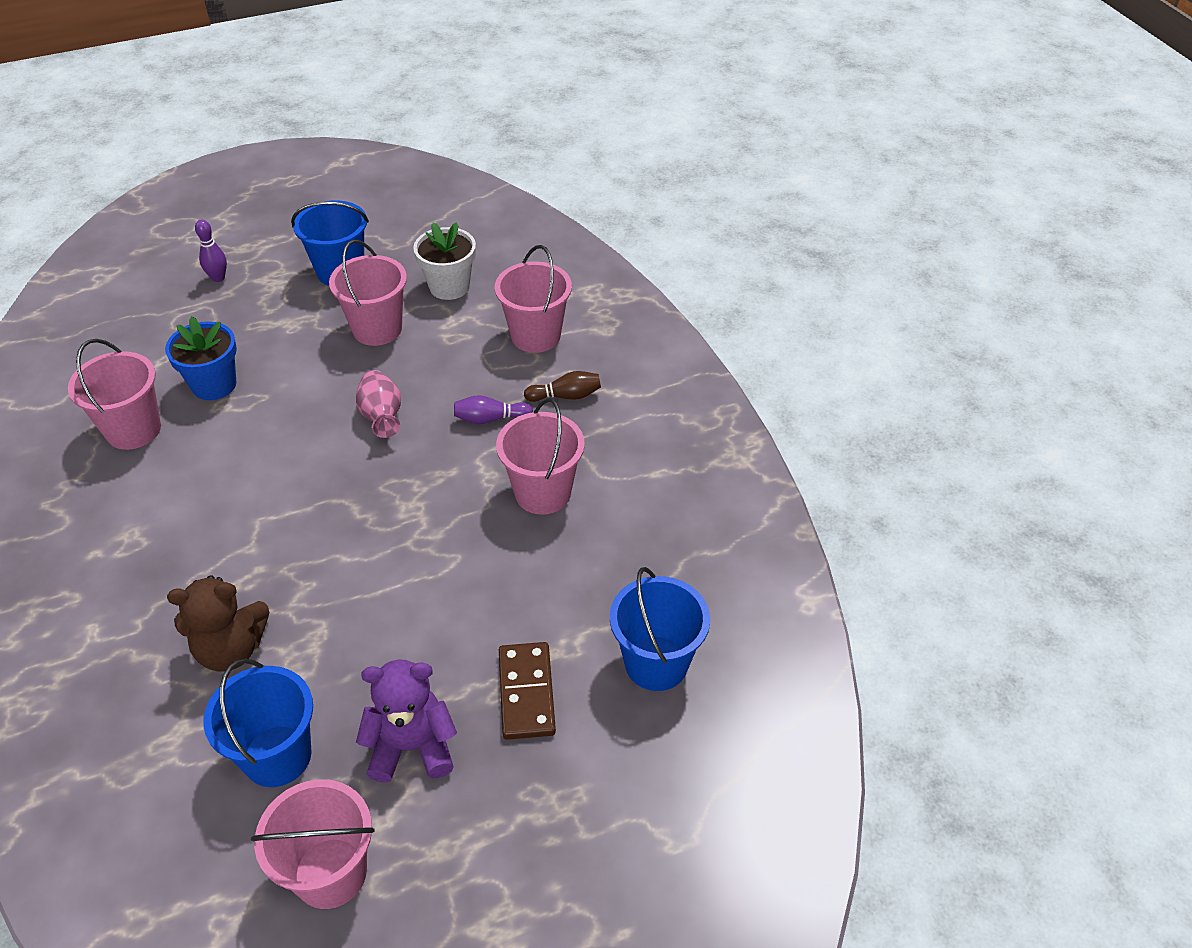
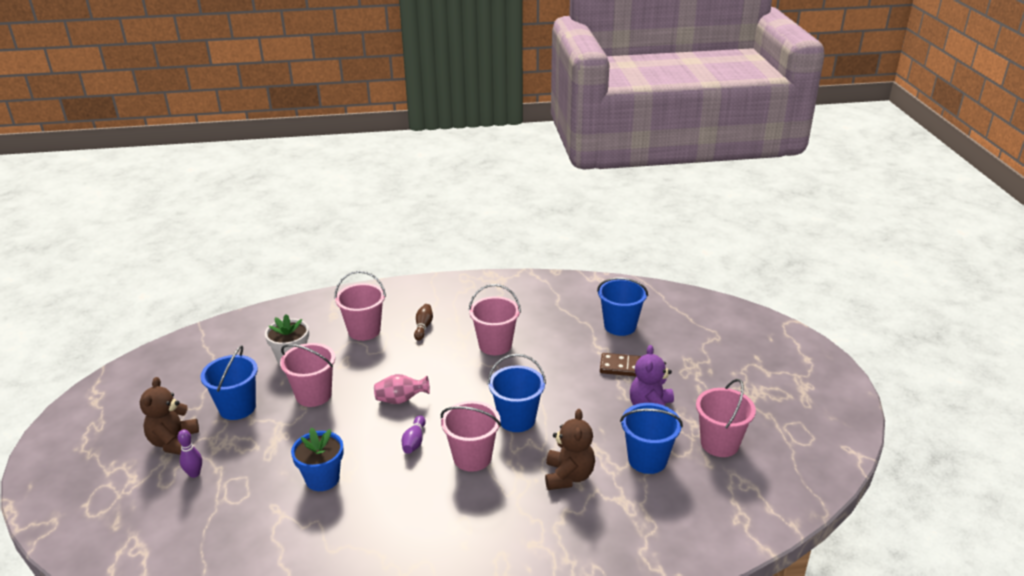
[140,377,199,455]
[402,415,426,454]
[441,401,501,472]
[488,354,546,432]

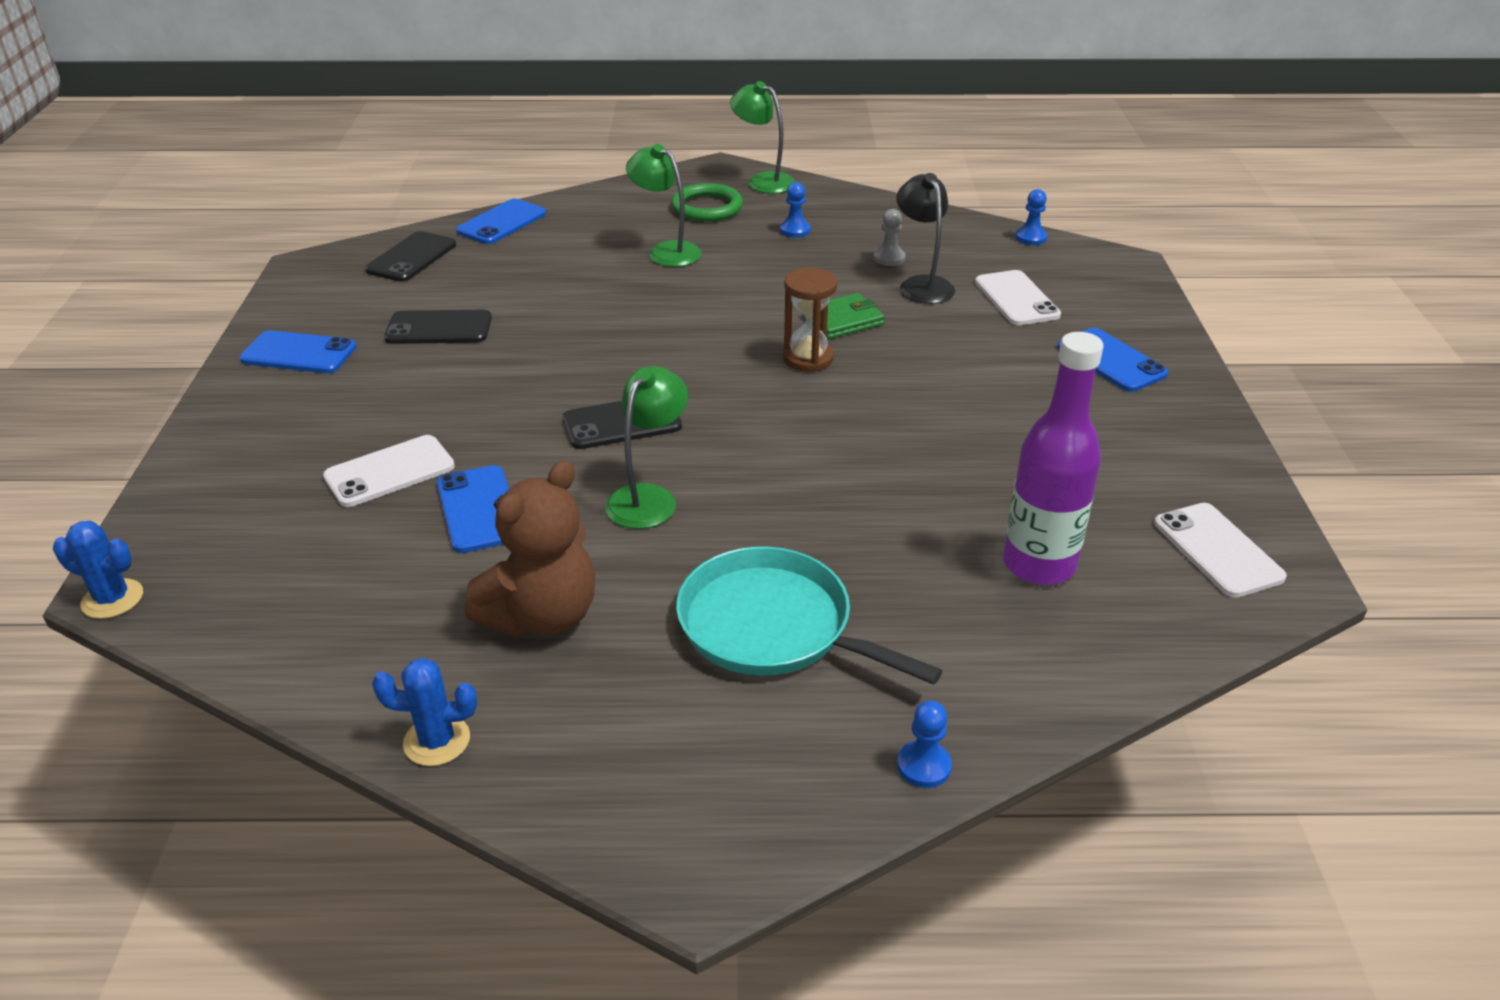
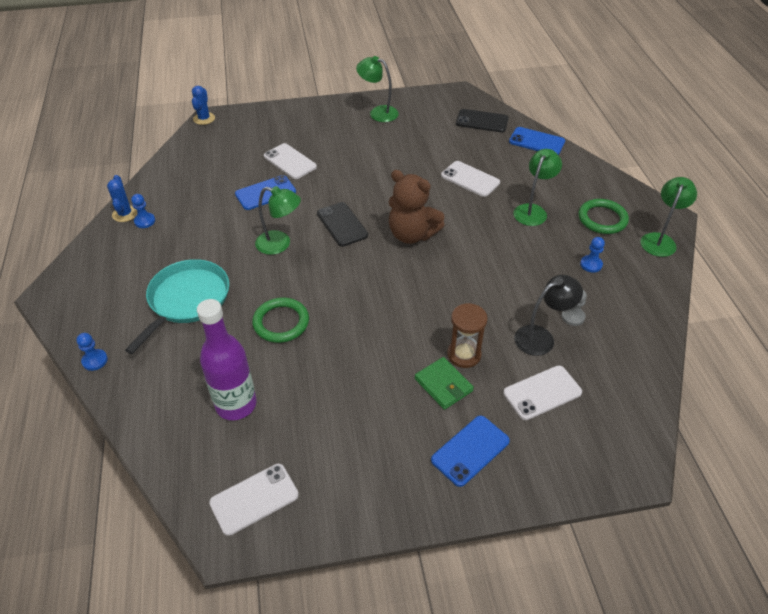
[131,194,155,228]
[252,298,309,343]
[356,56,399,122]
[389,170,445,244]
[415,357,474,410]
[441,161,500,197]
[447,303,488,368]
[384,310,492,344] (first image)

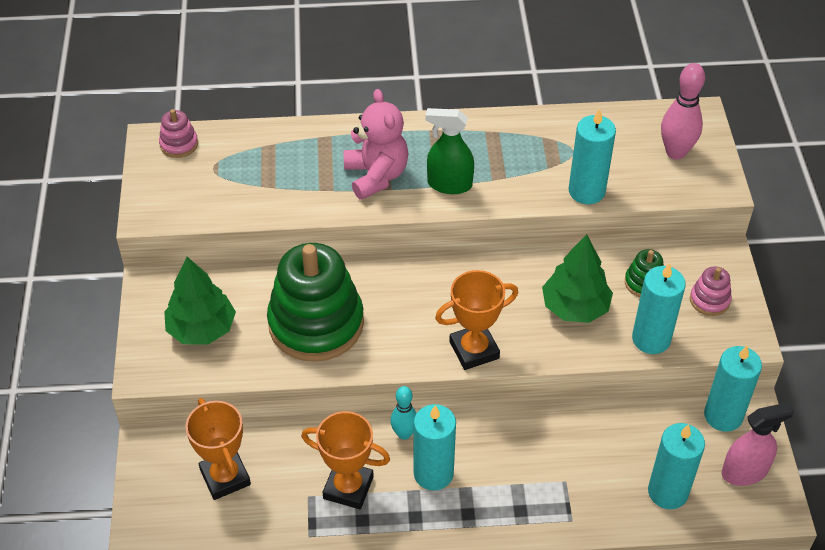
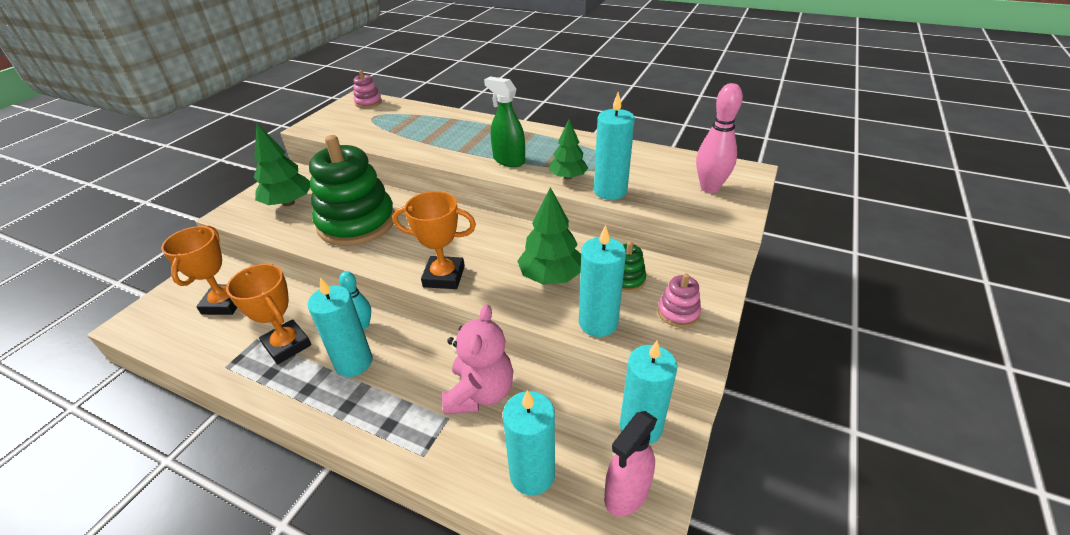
[442,304,513,414]
[549,120,588,180]
[604,411,657,517]

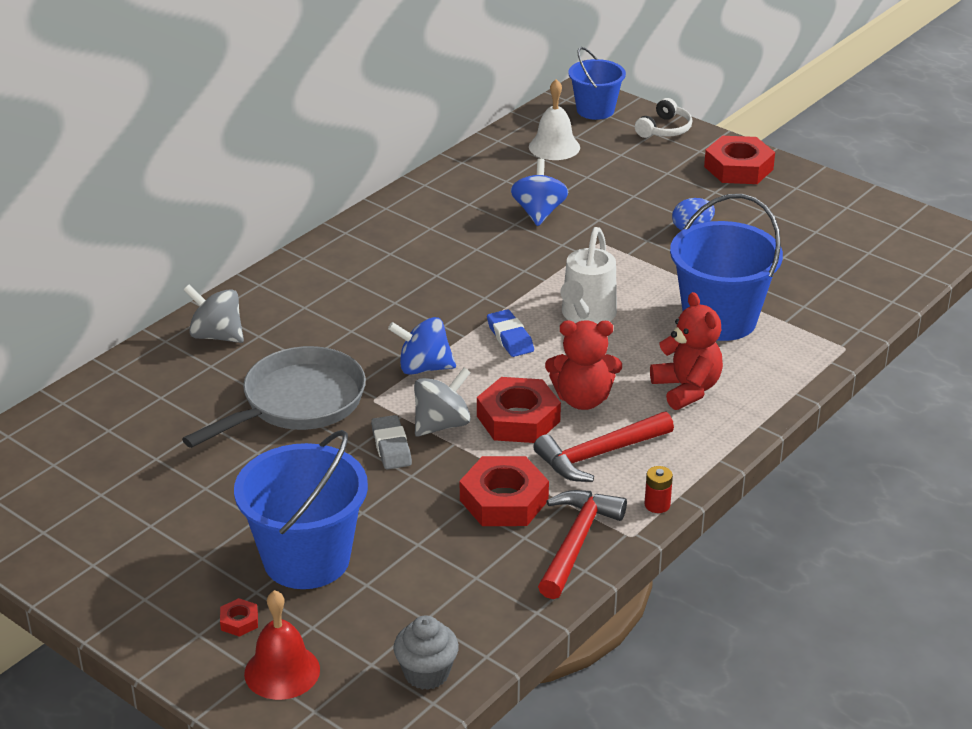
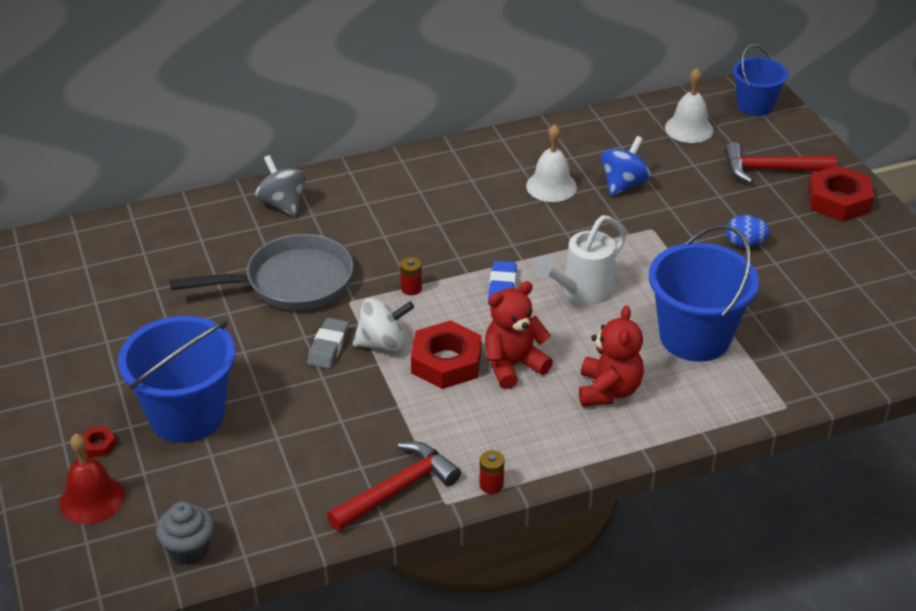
[353,298,414,351]
[400,257,422,295]
[485,281,553,389]
[526,124,577,202]
[724,142,837,183]
[460,456,549,526] (first image)
[635,98,692,138] (first image)

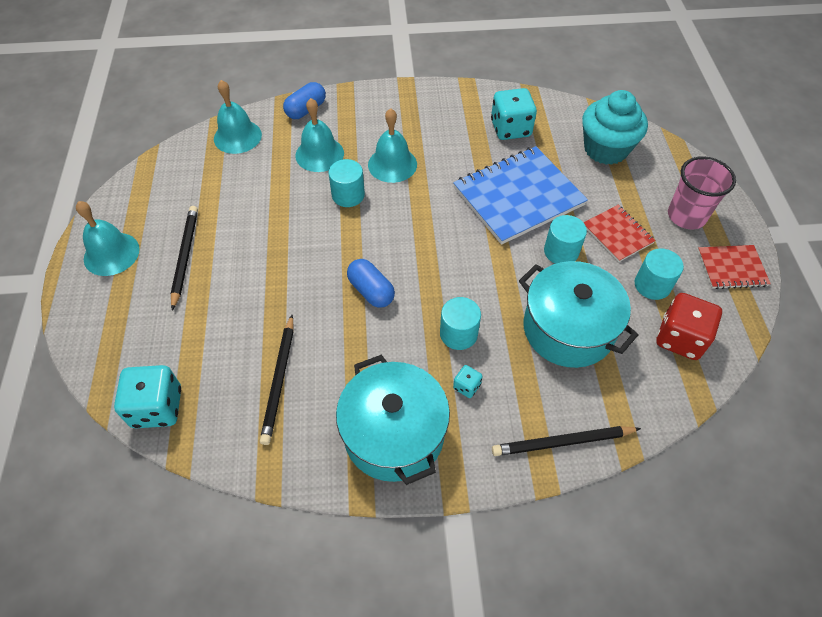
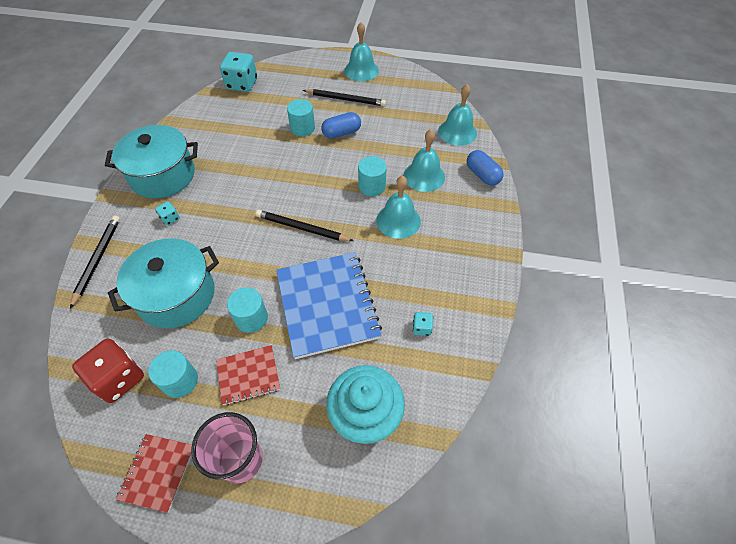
[256,210,354,241]
[287,99,315,136]
[321,112,361,139]
[413,312,433,336]

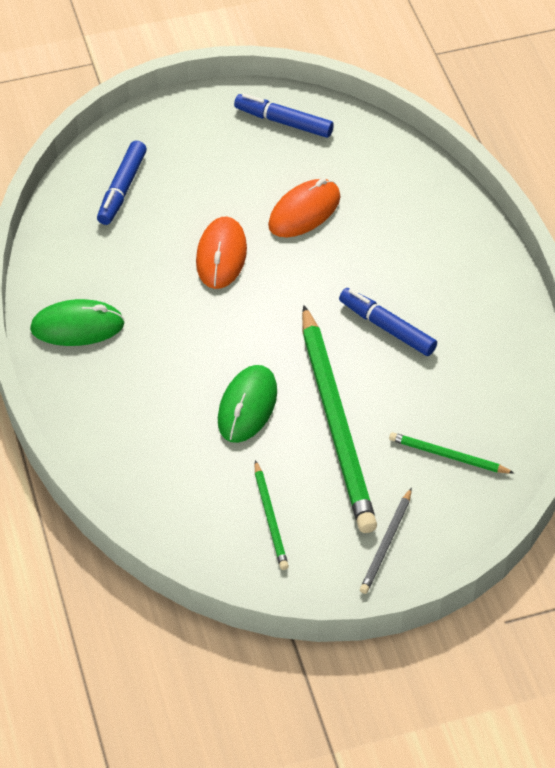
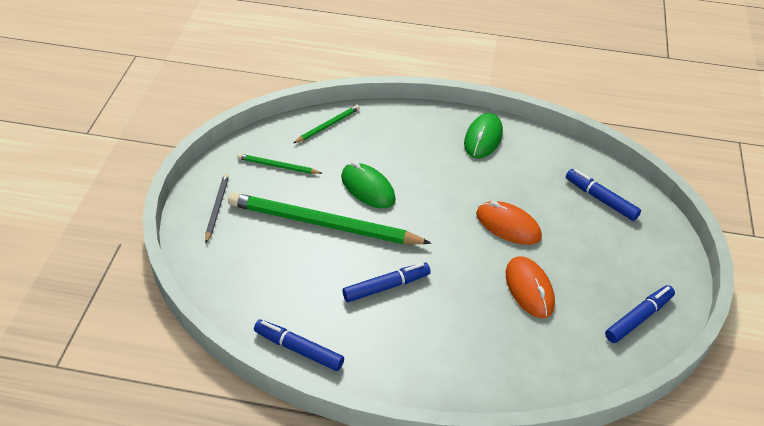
[205,174,229,243]
[254,319,344,371]
[294,105,360,143]

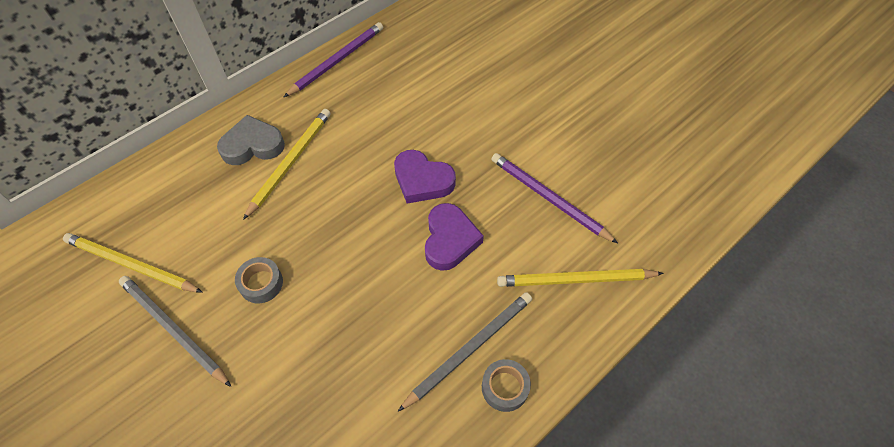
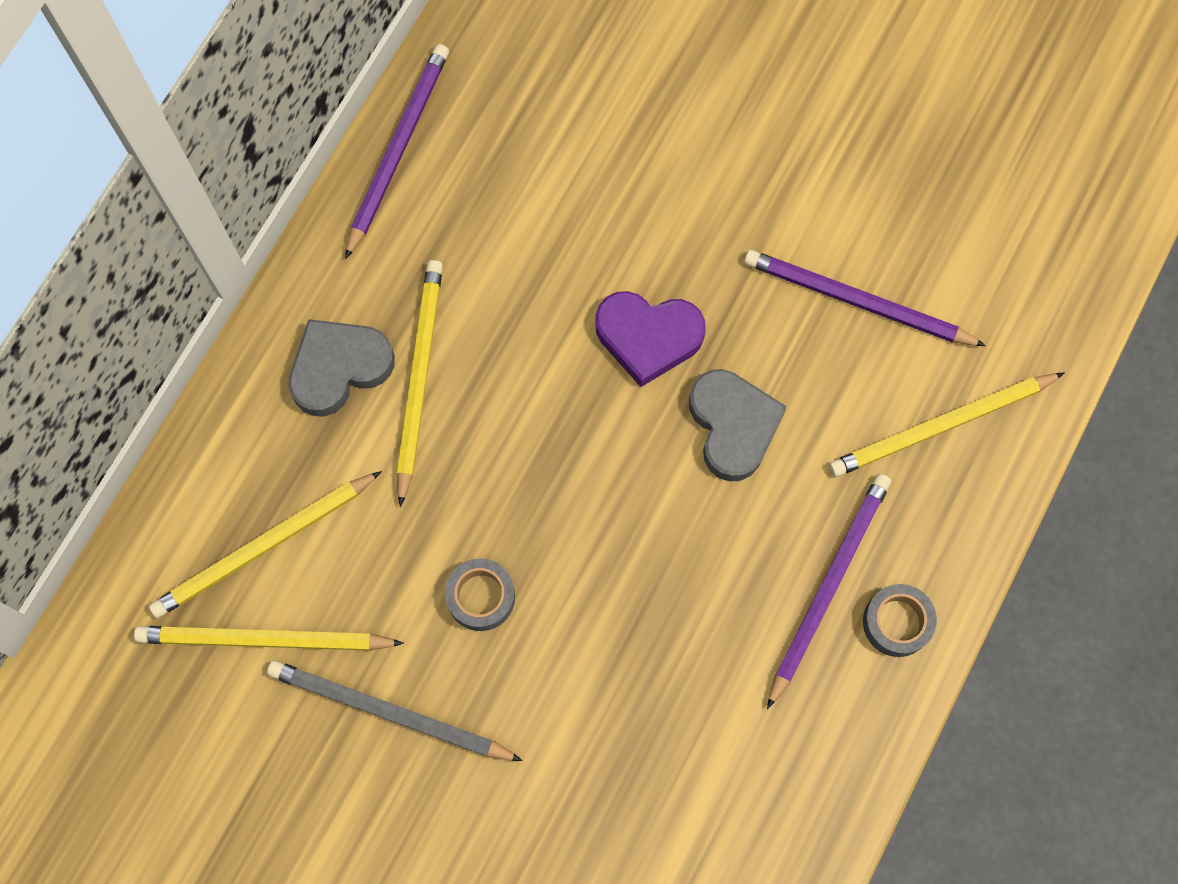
[149,471,382,618]
[689,369,787,481]
[767,474,891,709]

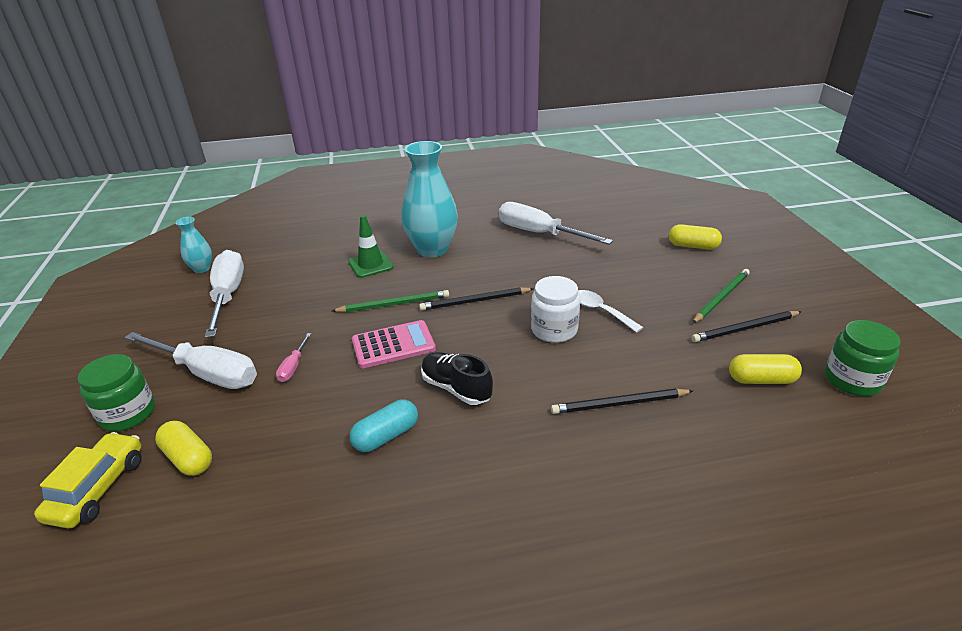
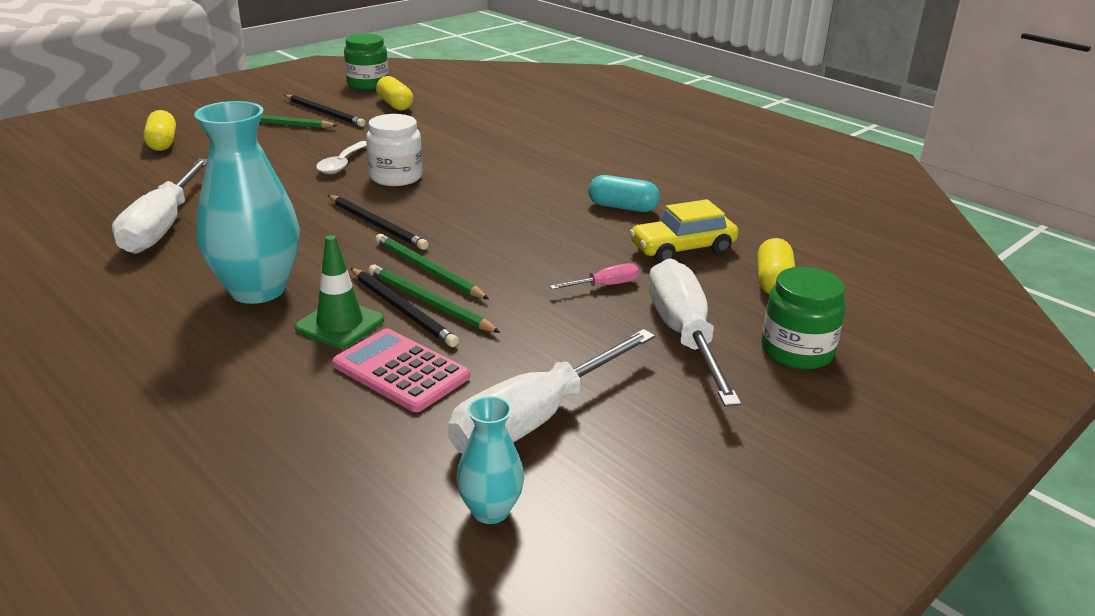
[332,328,470,412]
[351,268,459,347]
[368,264,501,333]
[629,199,739,263]
[421,352,493,405] (first image)

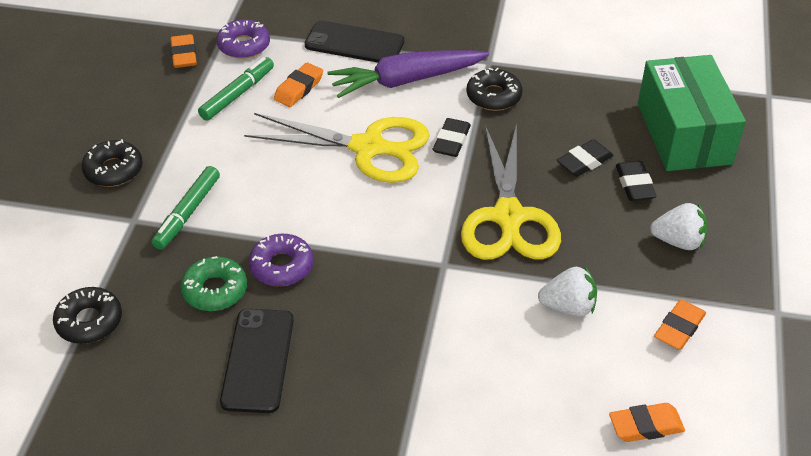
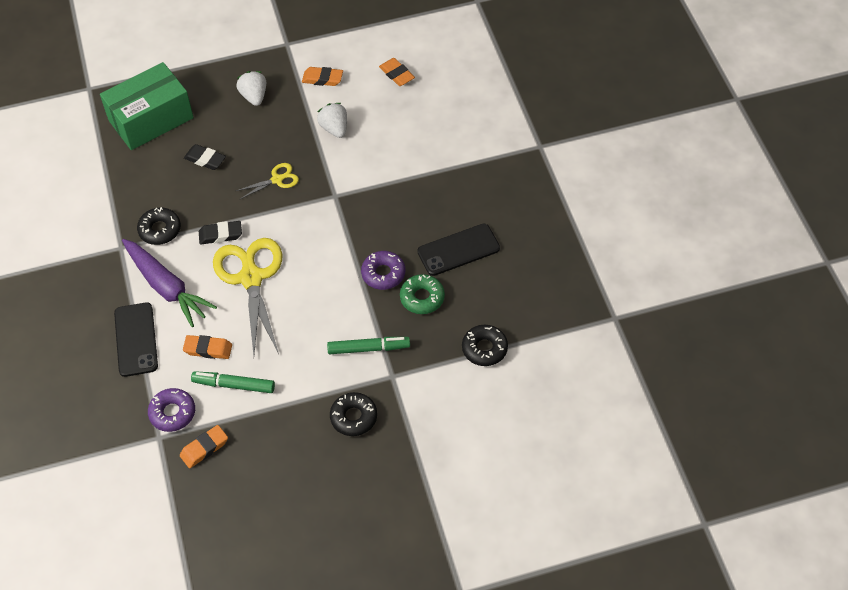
[236,163,299,200]
[616,161,657,201] (first image)

